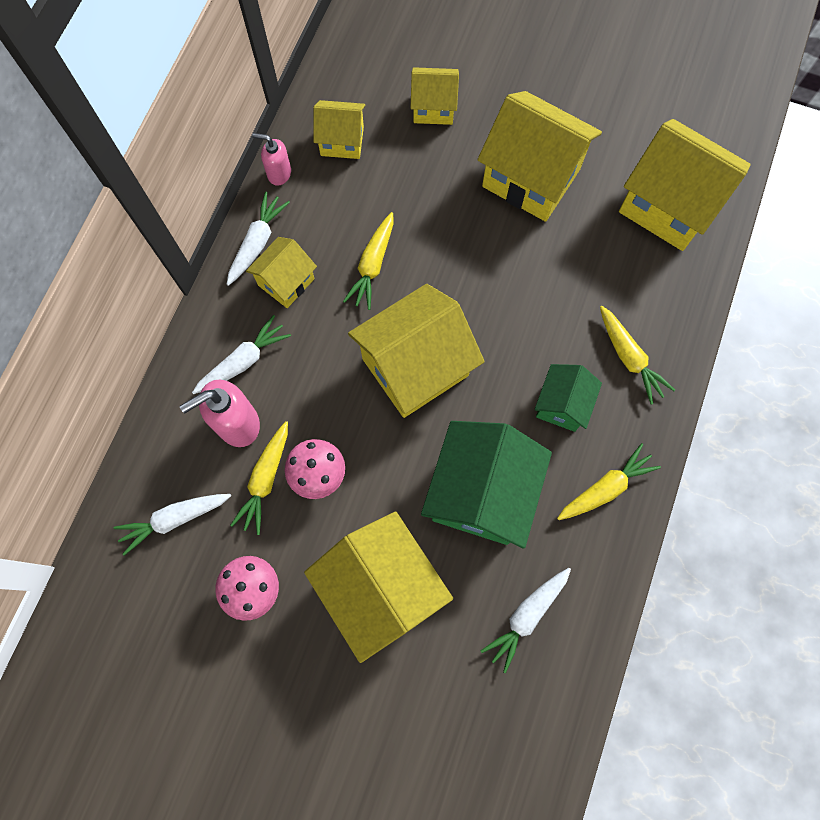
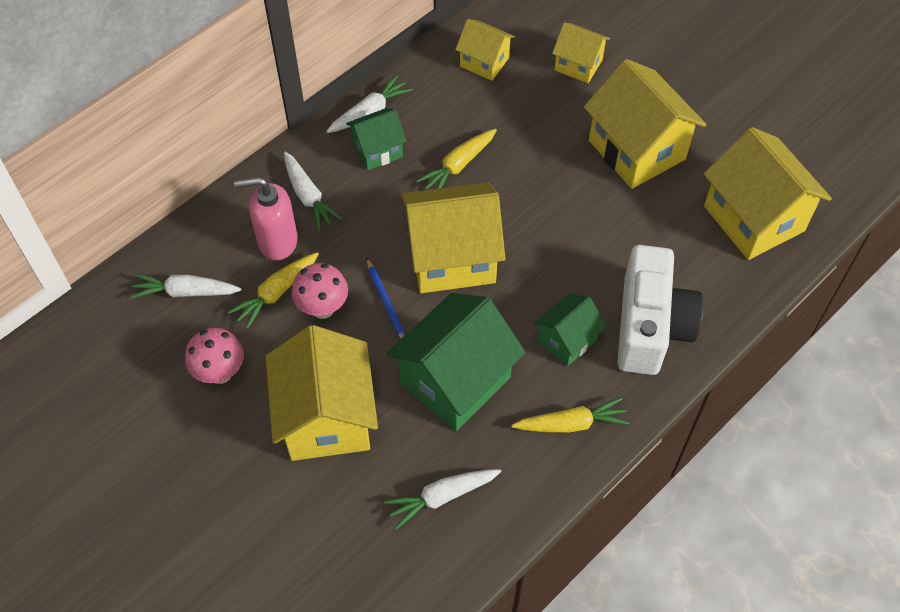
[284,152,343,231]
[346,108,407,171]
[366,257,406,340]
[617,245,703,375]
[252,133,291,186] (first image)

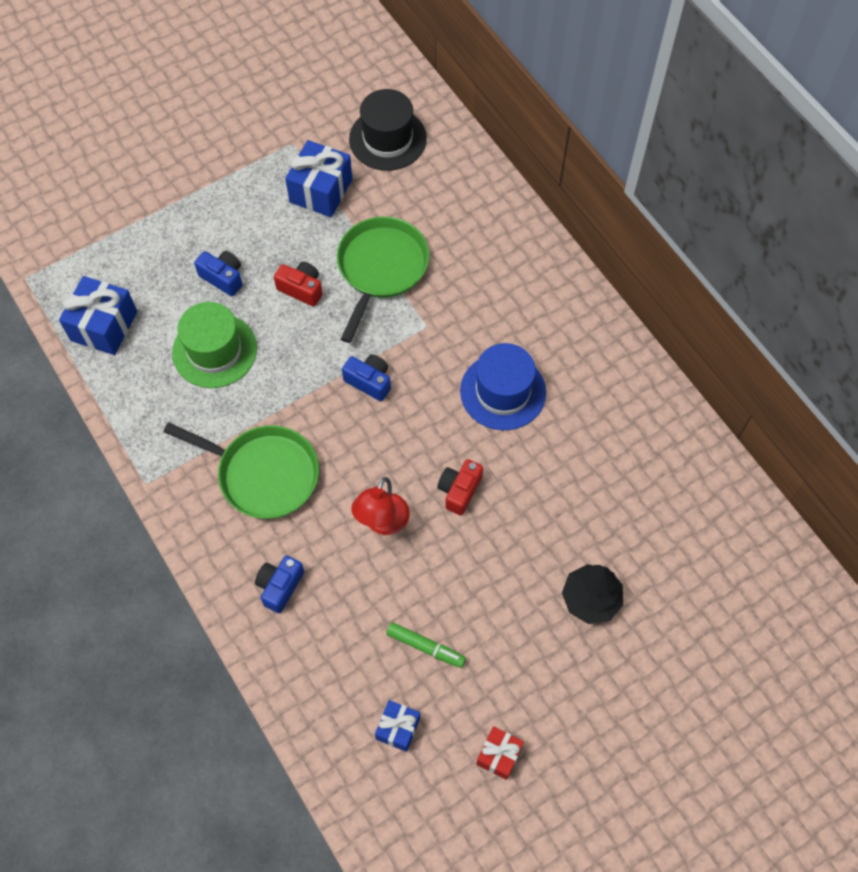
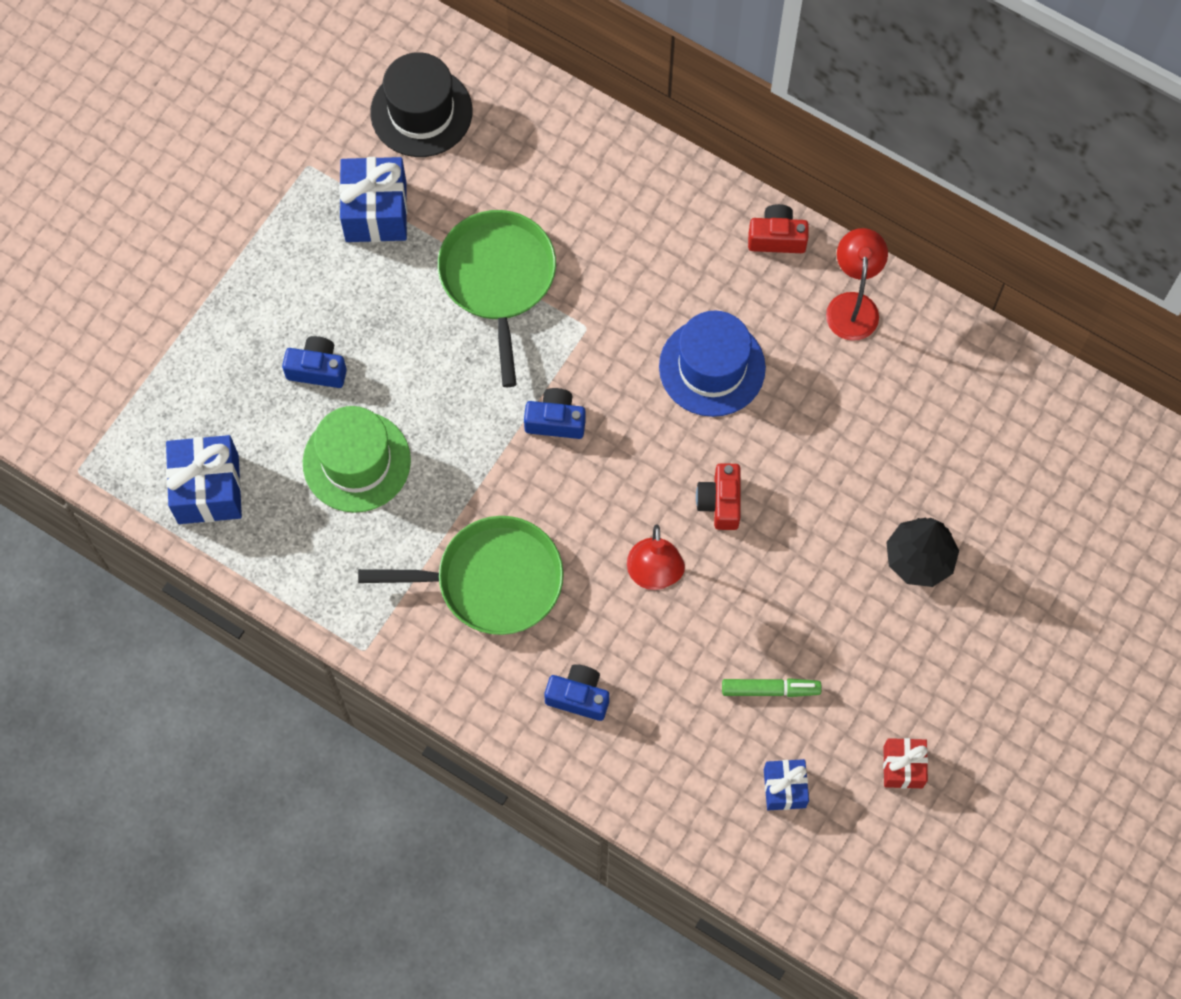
[544,664,609,721]
[748,204,809,253]
[826,228,888,341]

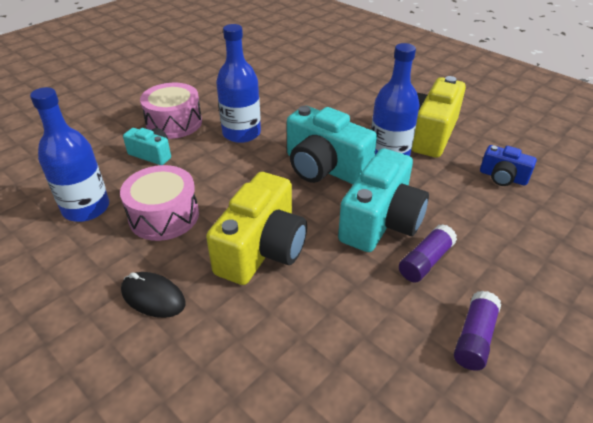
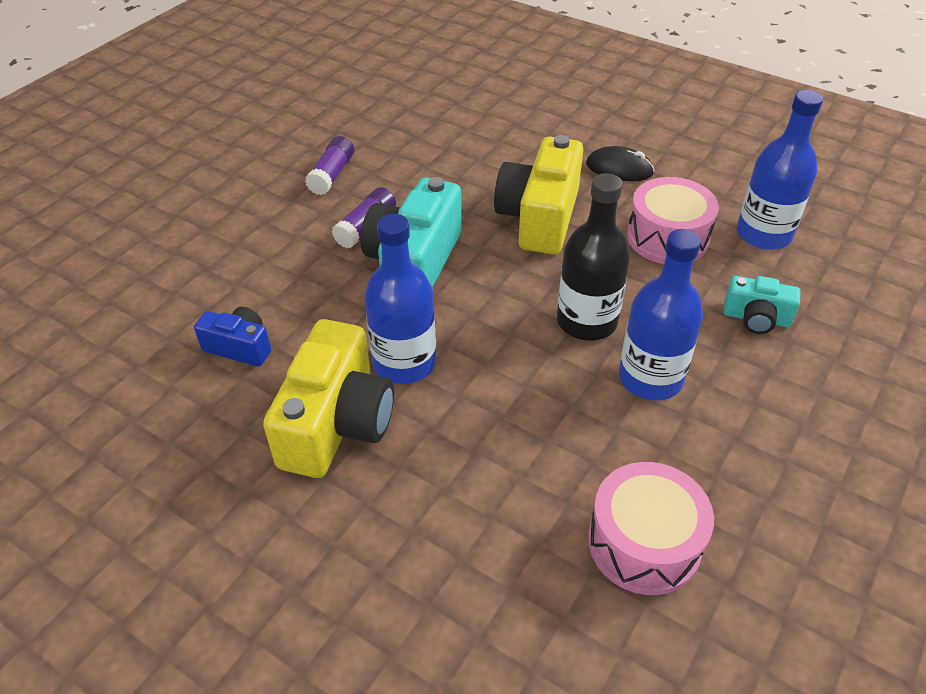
[557,173,630,341]
[588,462,714,595]
[287,106,377,184] (first image)

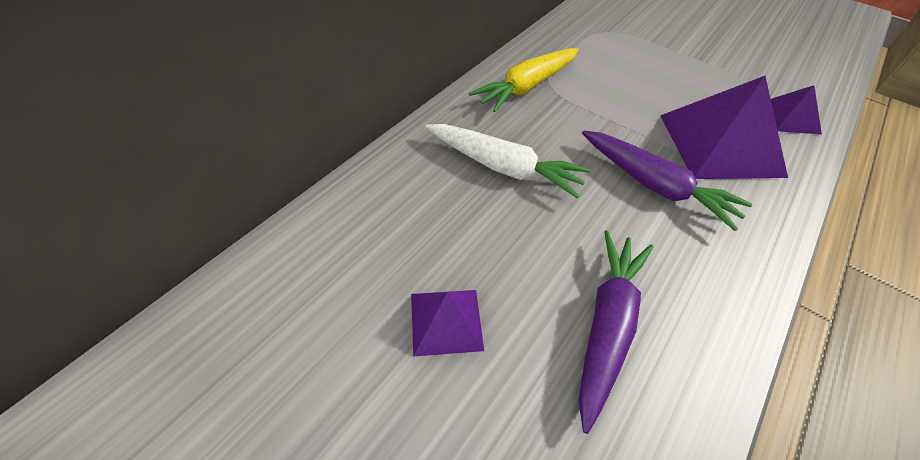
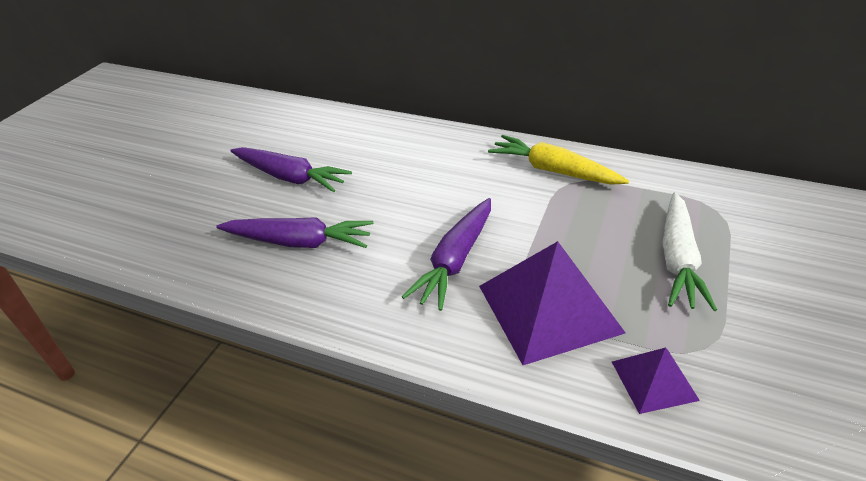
[230,147,352,192]
[662,192,717,311]

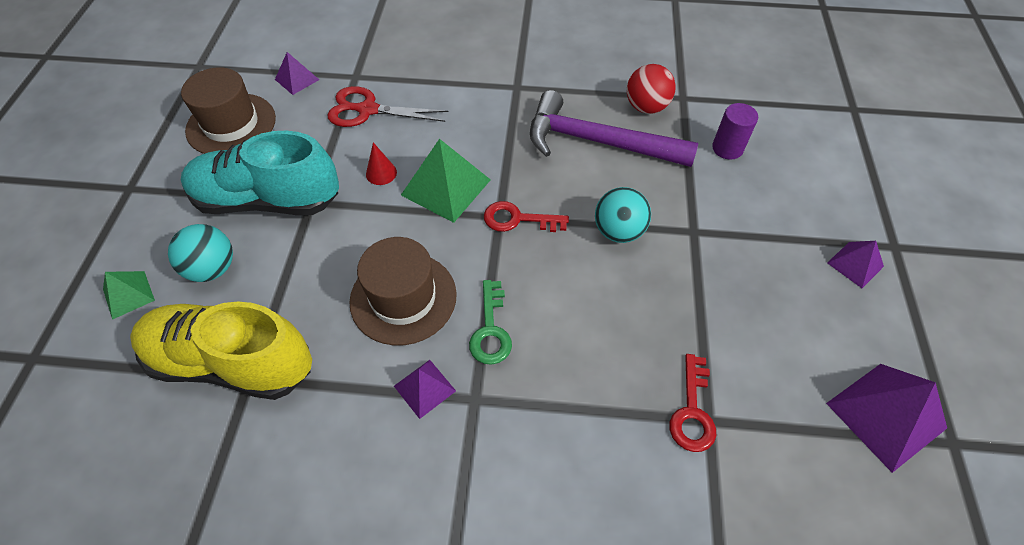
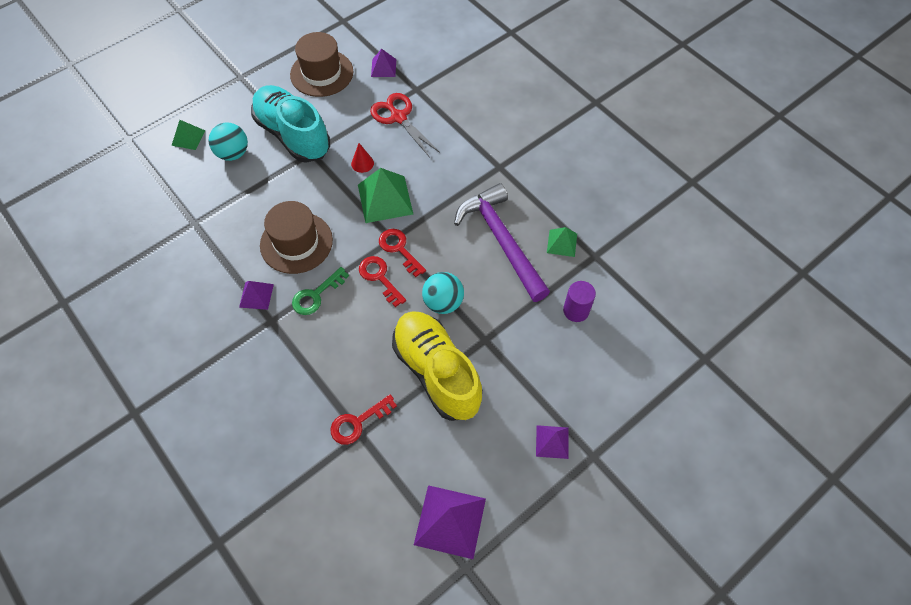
[359,256,406,307]
[392,311,482,421]
[547,227,577,257]

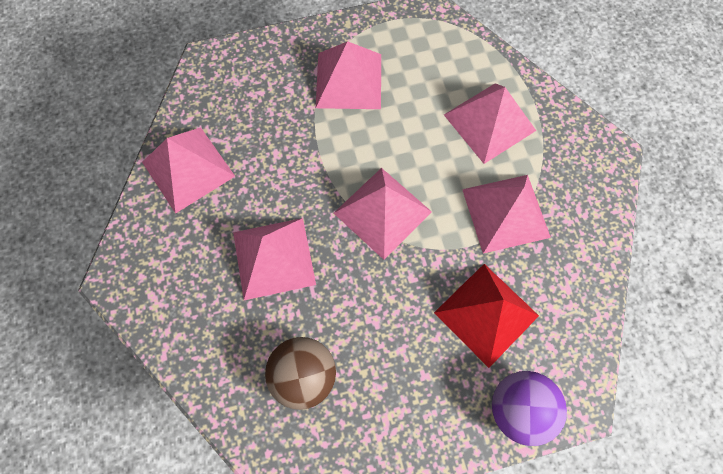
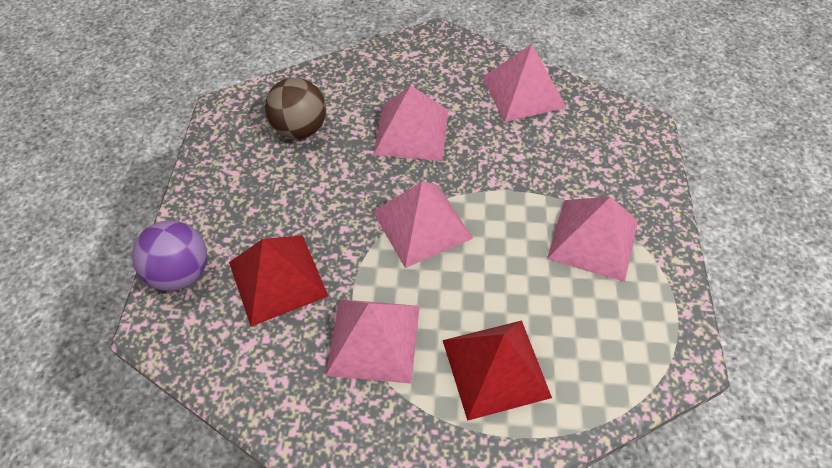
[443,321,552,421]

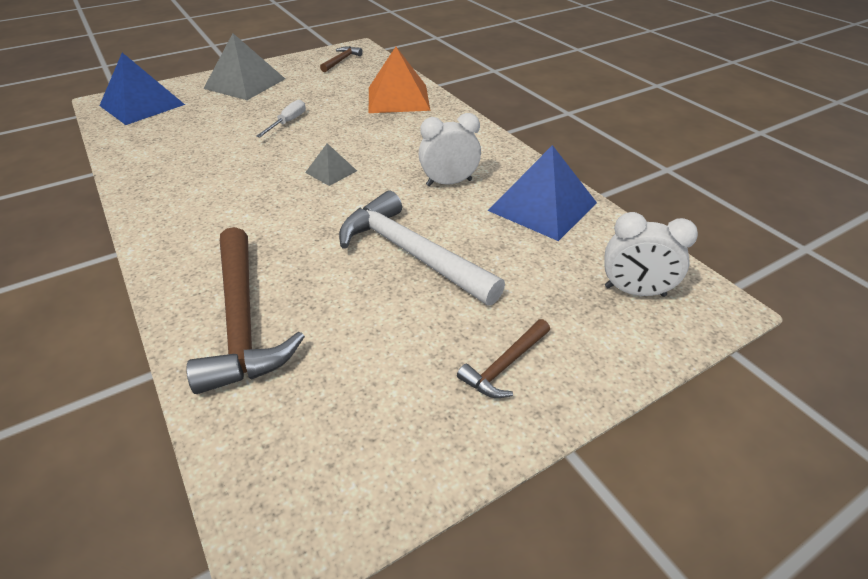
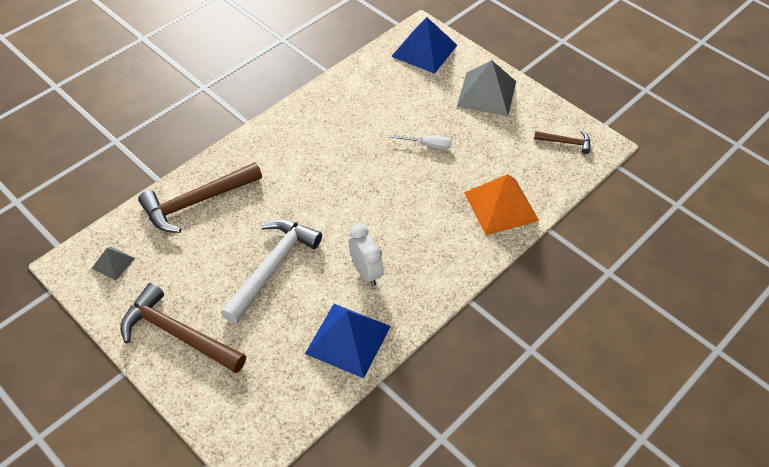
[91,247,135,281]
[120,283,246,373]
[604,212,698,297] (first image)

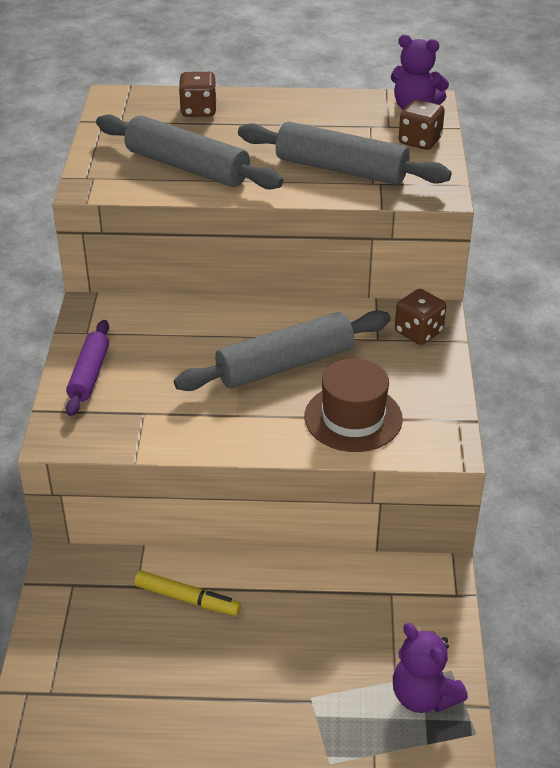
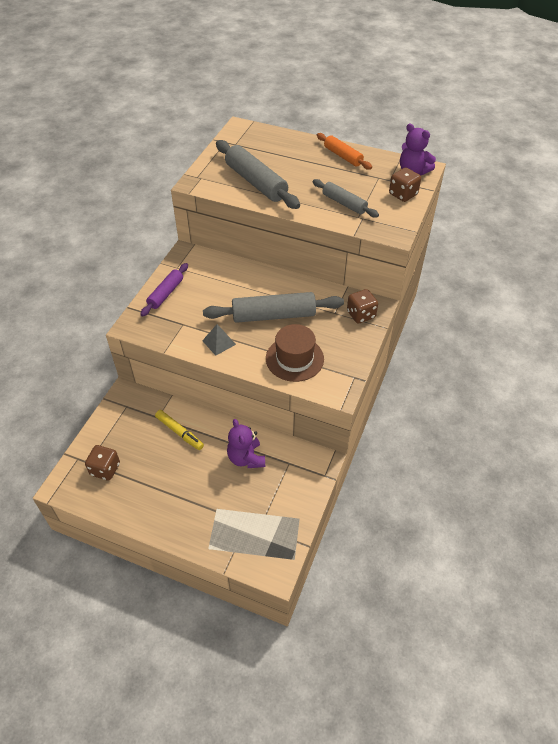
[85,445,120,481]
[202,324,236,356]
[227,419,265,468]
[313,179,379,218]
[317,133,372,170]

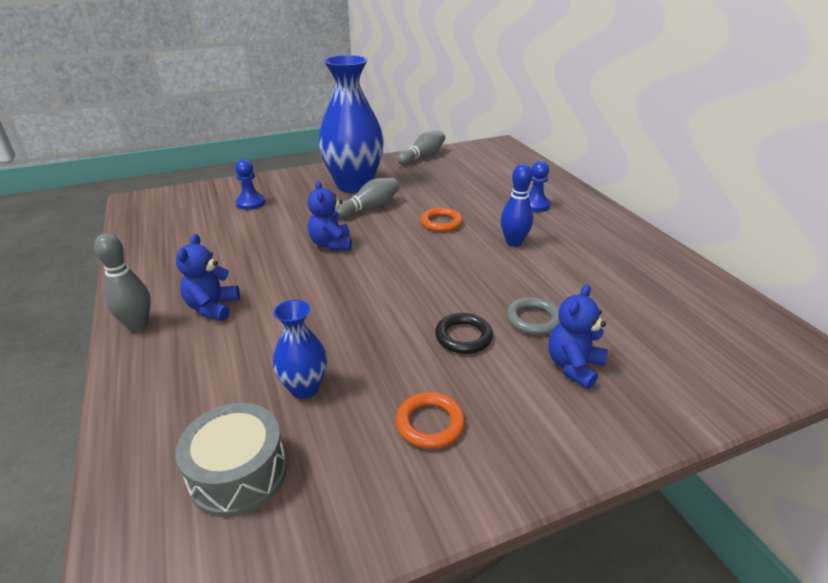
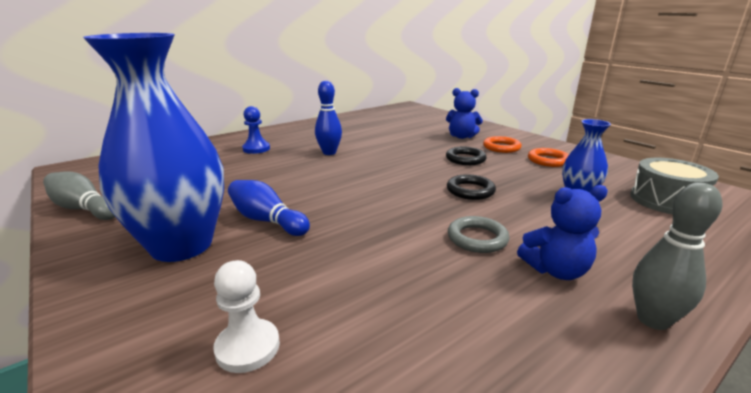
[213,260,280,373]
[228,180,310,236]
[447,174,496,200]
[448,216,510,253]
[483,136,522,153]
[308,181,352,251] (first image)

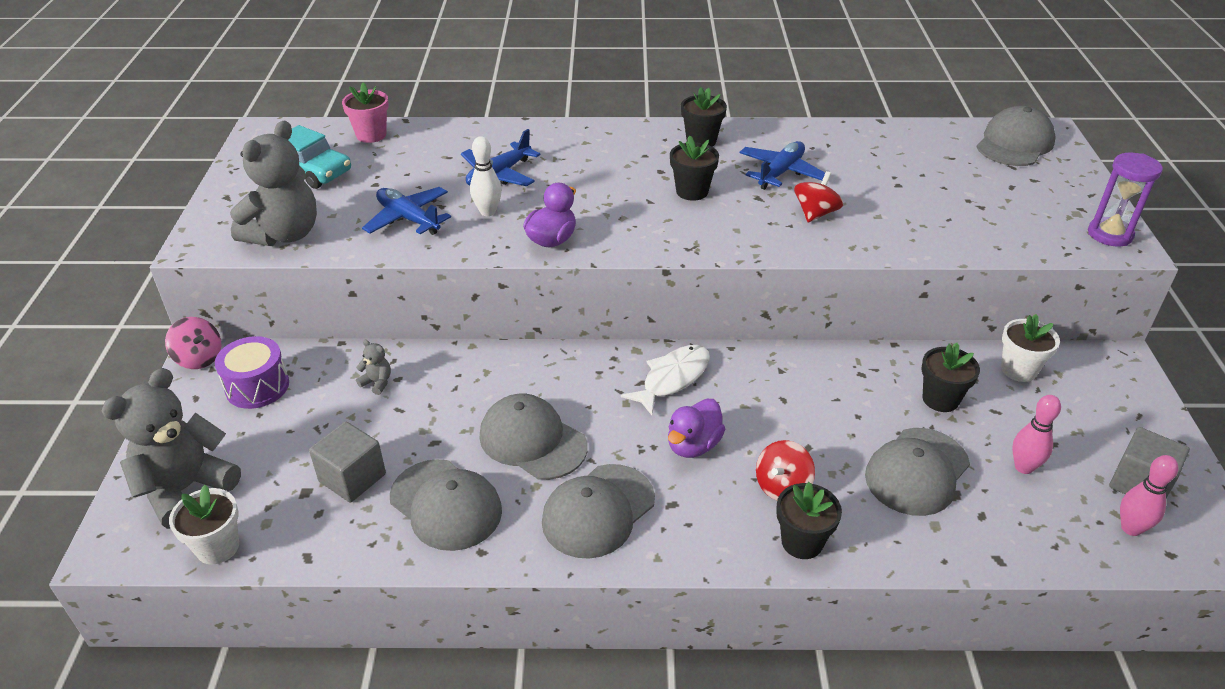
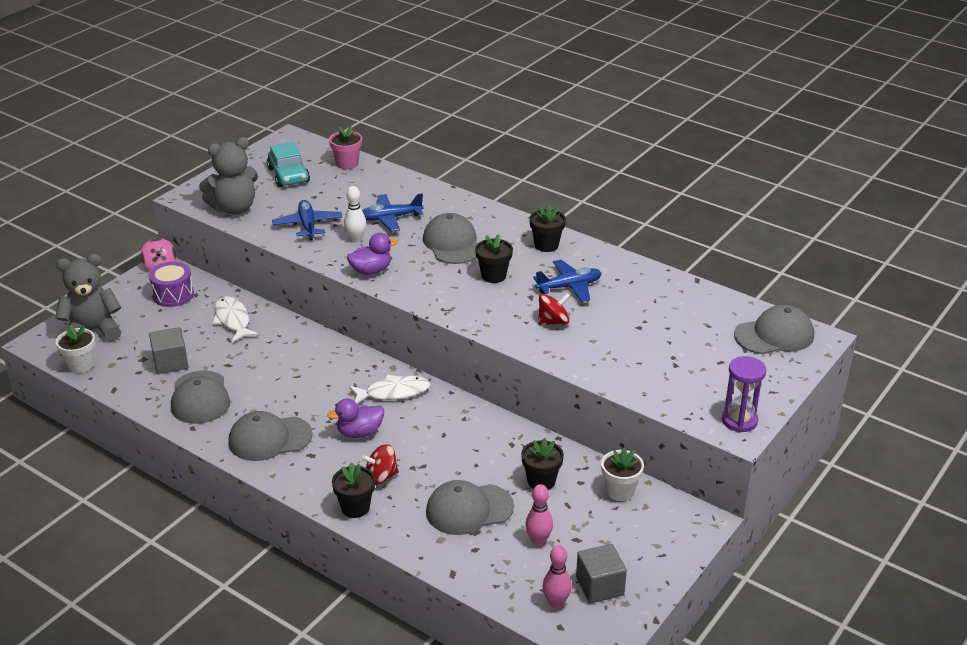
[212,296,259,342]
[423,213,477,264]

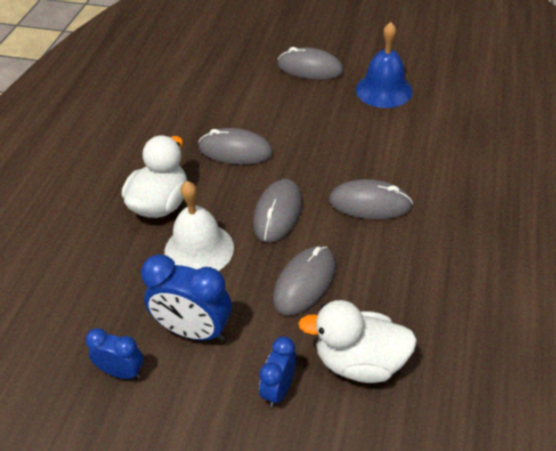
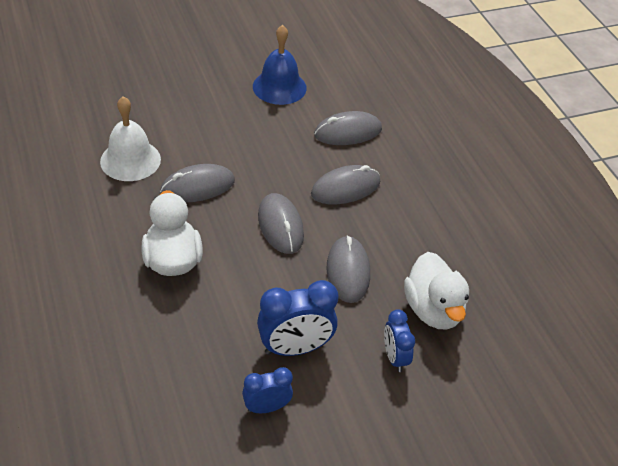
[100,96,161,181]
[314,111,382,145]
[404,252,469,329]

